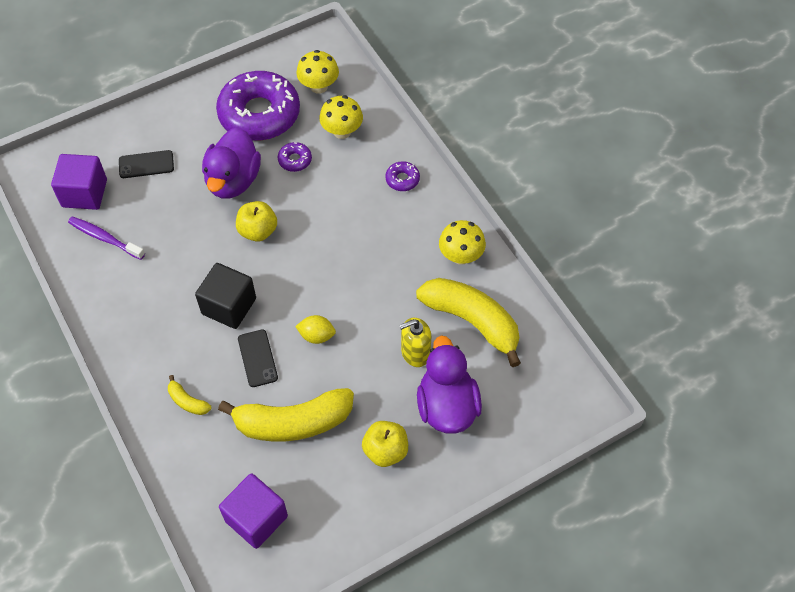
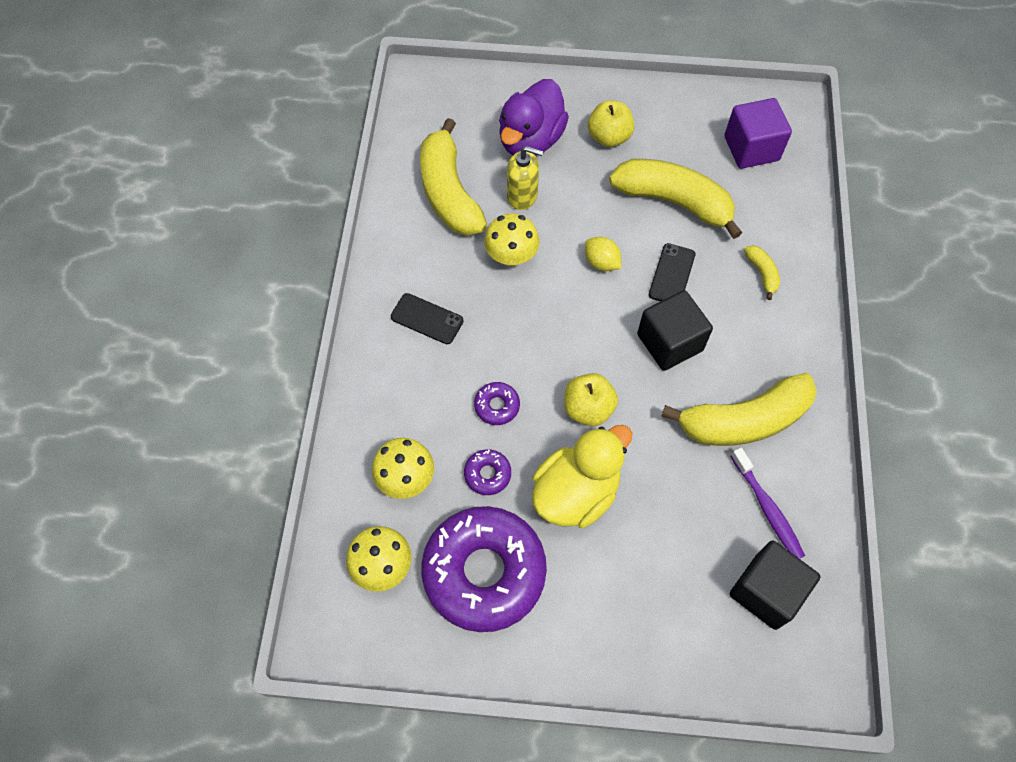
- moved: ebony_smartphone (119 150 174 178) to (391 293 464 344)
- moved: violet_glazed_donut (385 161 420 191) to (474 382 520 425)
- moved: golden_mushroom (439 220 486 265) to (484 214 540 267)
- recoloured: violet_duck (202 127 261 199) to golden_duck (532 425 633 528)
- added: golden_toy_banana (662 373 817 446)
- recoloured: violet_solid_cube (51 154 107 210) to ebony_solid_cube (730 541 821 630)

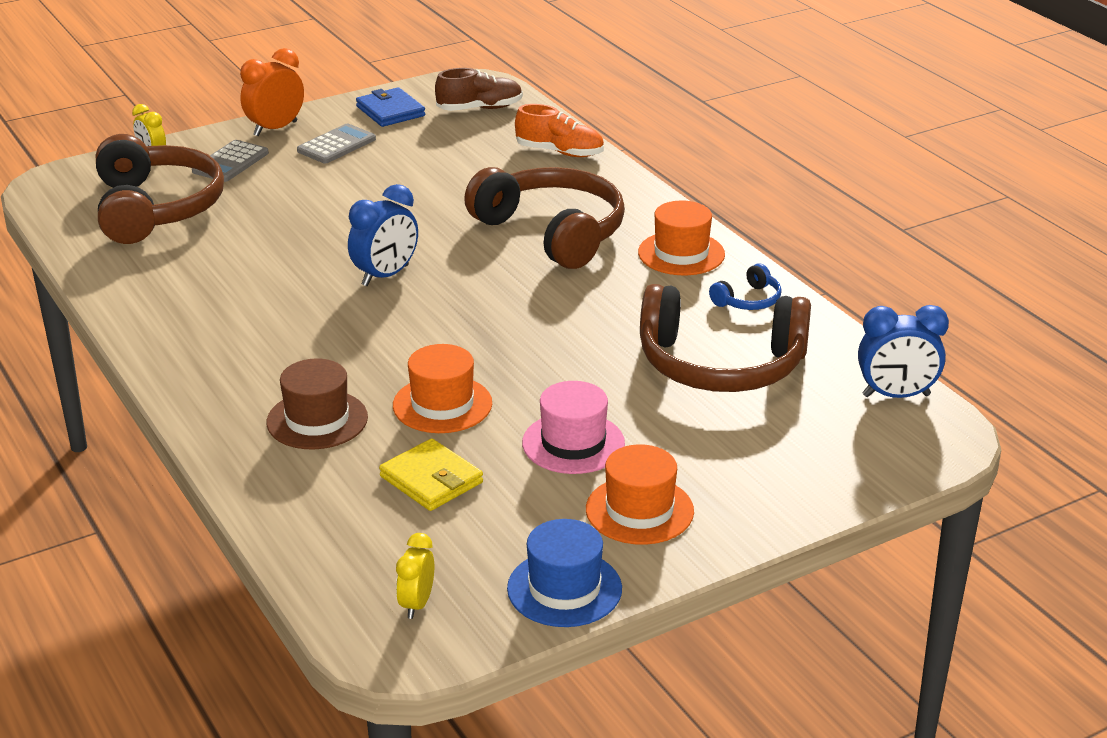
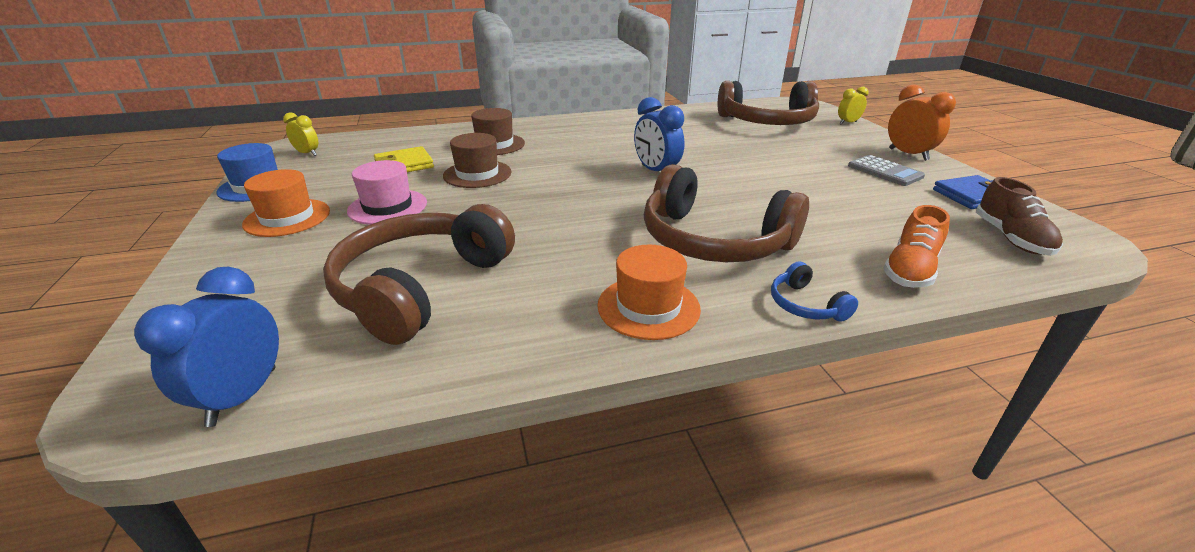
- recoloured: orange-coloured_top_hat (393 344 492 433) to russet_top_hat (443 133 511 188)
- turned: russet_headset (464 167 625 269) = (644 164 809 262) 60 degrees clockwise
- moved: cobalt_headset (709 263 782 310) to (771 261 858 322)
- removed: gray_adding_machine (192 140 269 182)

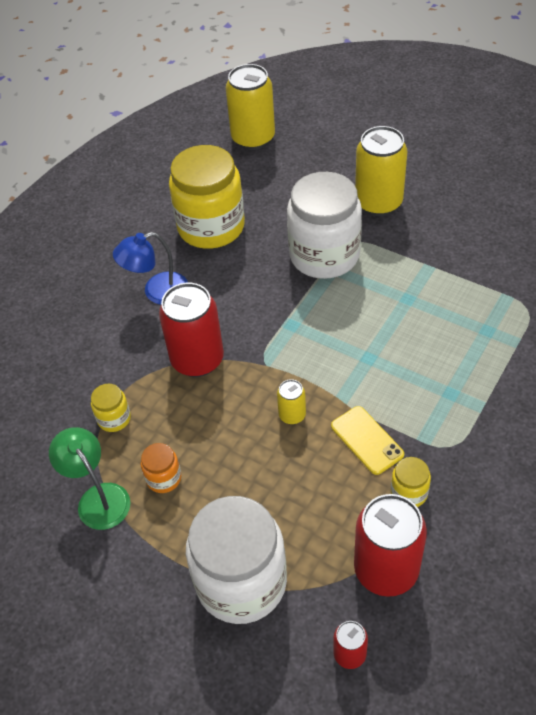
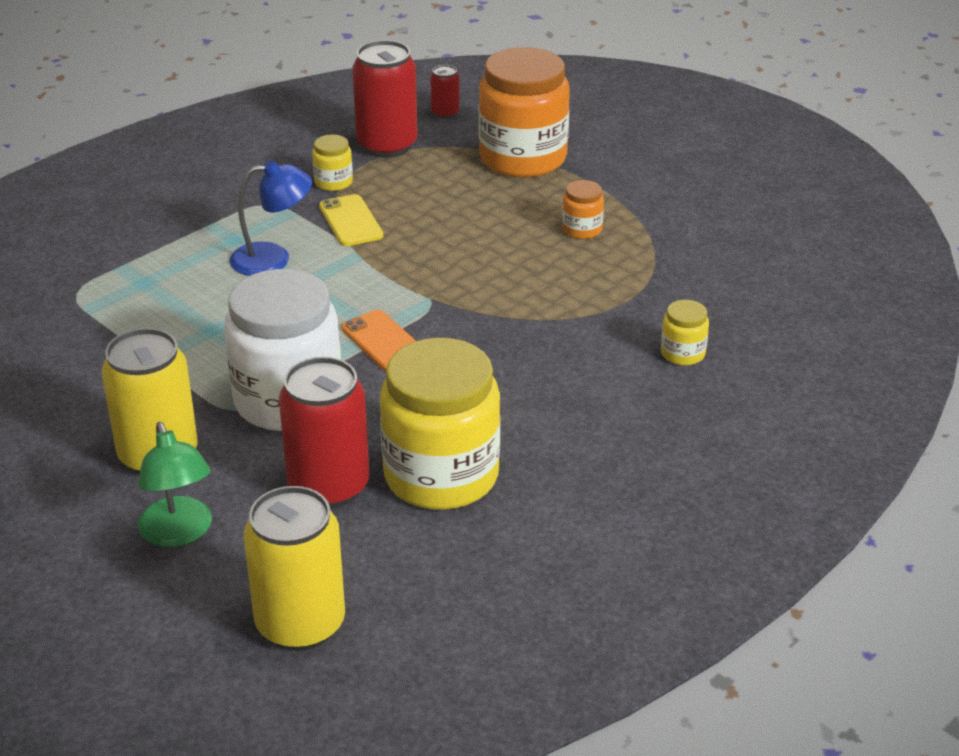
- moved: leaf-green_desk_lamp (49 427 130 530) to (138 422 212 547)
- moved: cobalt_desk_lamp (113 232 188 304) to (229 160 312 276)
- moved: scarlet_tin (159 283 224 377) to (279 357 370 509)
- added: orange-coloured_smartphone (341 310 416 371)
- recoloured: snow-white_jam_jar (186 496 287 624) to orange-coloured_jam_jar (479 47 570 177)
- moved: golden_jam_jar (91 384 131 432) to (661 300 709 366)
- removed: golden_tin (277 379 306 425)

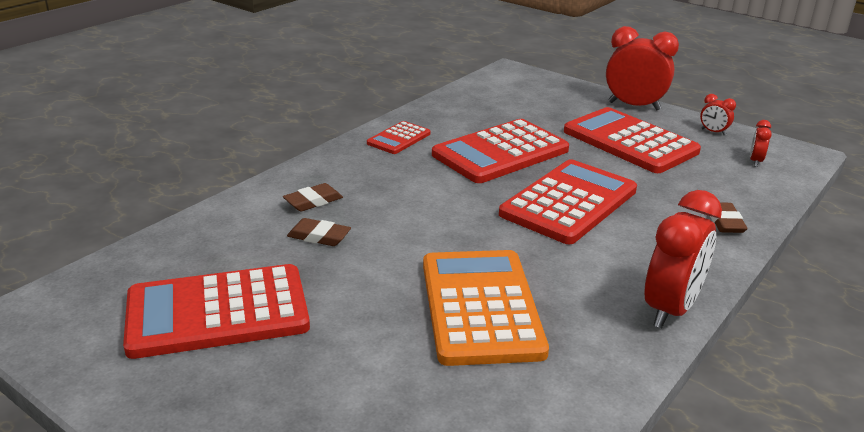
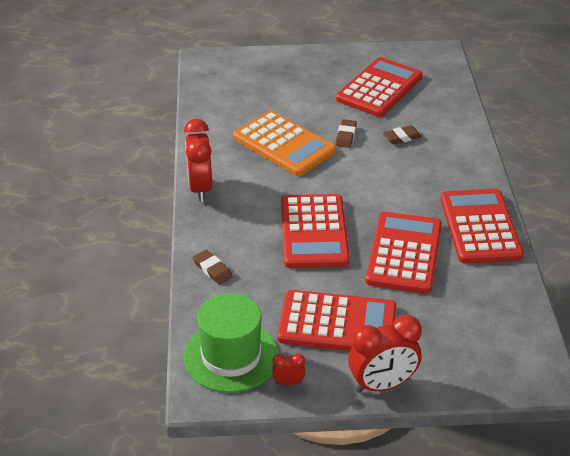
- replaced: scarlet_clock (750 120 772 167) to leaf-green_top_hat (184 293 278 393)
- moved: russet_gum_eraser (283 183 343 211) to (335 119 357 148)
- resized: scarlet_adding_machine (367 121 430 154) = (441 189 523 264) x1.99

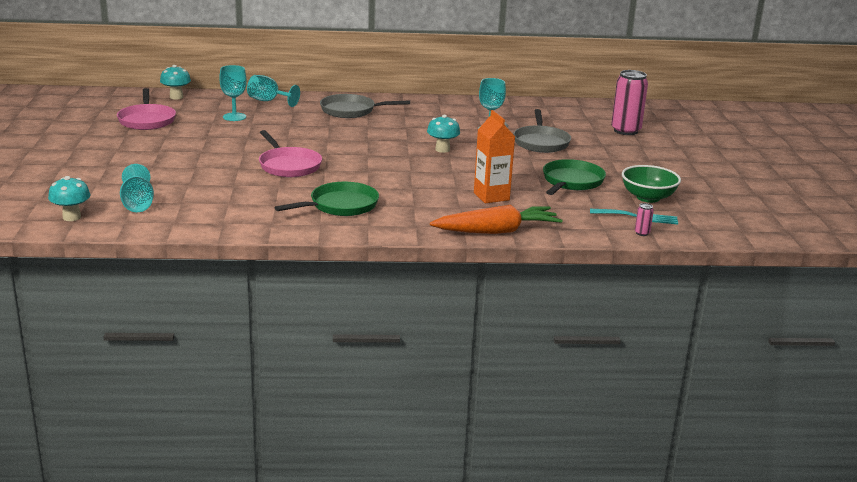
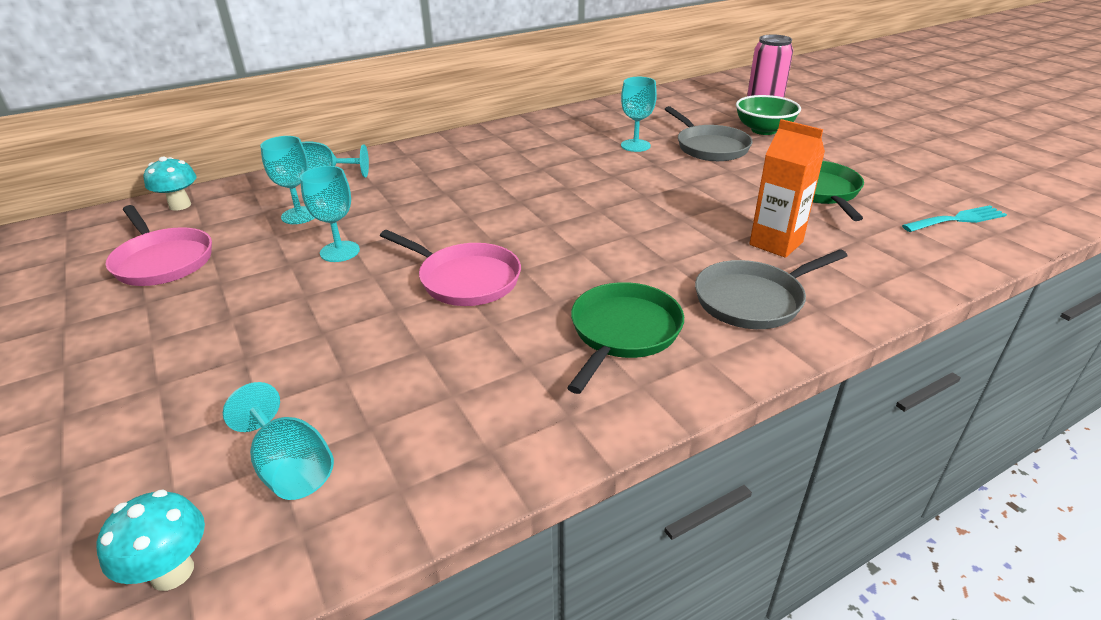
- added: aqua_goblet (300 166 360 262)
- moved: gray_frying_pan (320 94 410 118) to (695 249 847 329)
- moved: leaf-green_bowl (622 165 681 203) to (736 95 801 135)
- removed: aqua_mushroom (427 115 460 153)
- removed: orange-coloured_carrot (430 205 563 234)
- removed: rosy_tin (635 203 654 236)

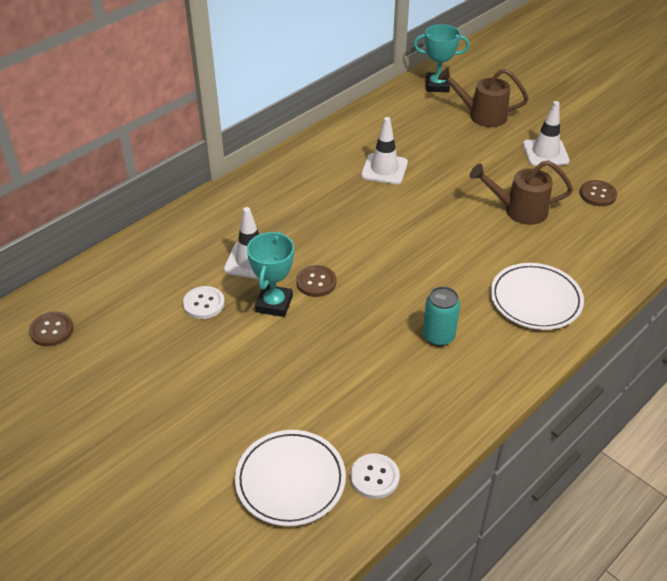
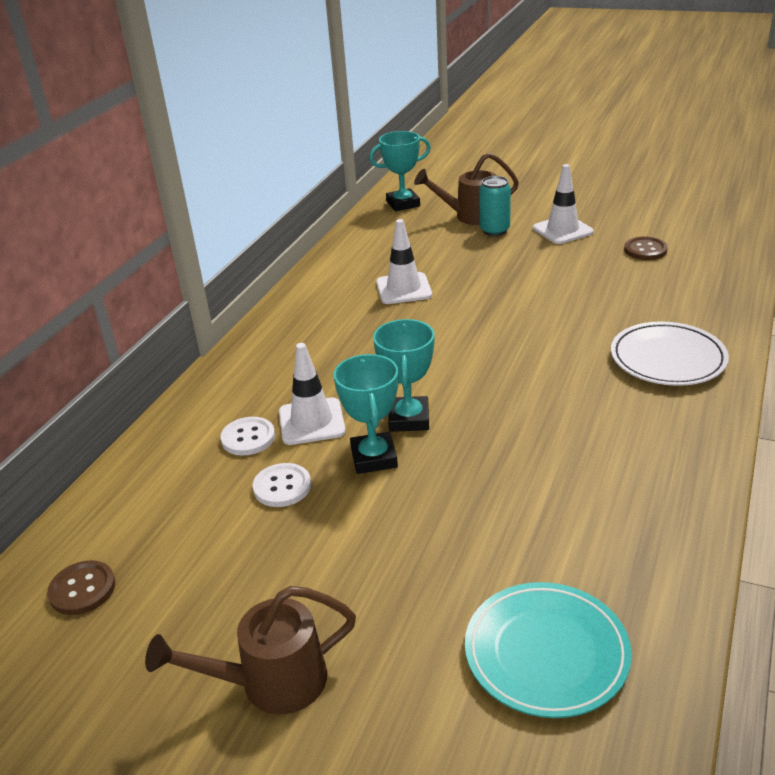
- moved: russet_watering_can (470 160 573 225) to (145 586 356 714)
- moved: snow-white_shirt_button (350 453 400 499) to (220 417 275 456)
- replaced: russet_shirt_button (296 265 337 297) to aqua_trophy (373 319 435 432)
- recoloured: snow-white_dinner_plate (235 430 346 526) to aqua_dinner_plate (465 582 632 718)
- moved: aqua_tin (423 286 460 346) to (480 176 511 236)

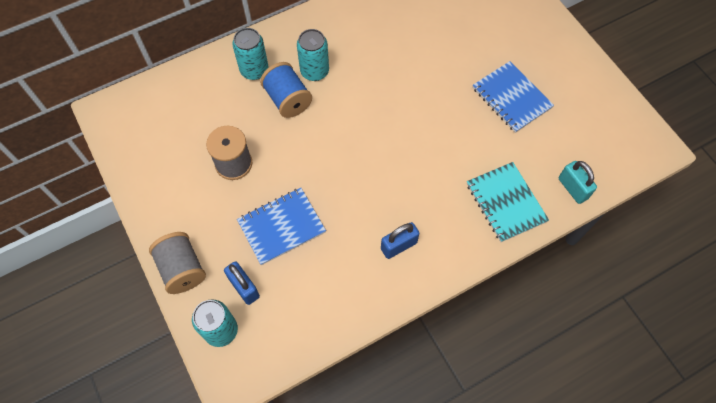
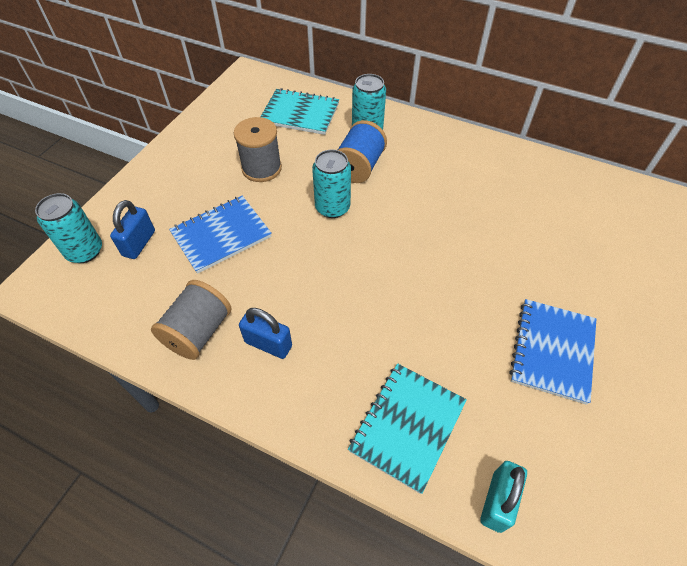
- moved: gray_reel_of_thread (149 232 206 294) to (151 280 232 360)
- turned: cobalt_notebook (237 188 326 265) = (169 196 272 274) 60 degrees counterclockwise
- added: aqua_notebook (260 88 339 135)
- moved: aqua_tin (297 29 329 81) to (312 150 351 218)

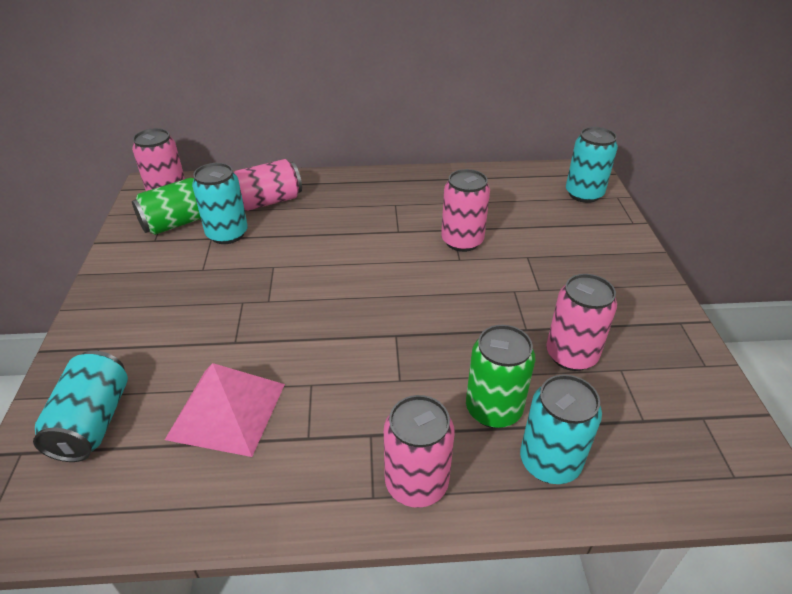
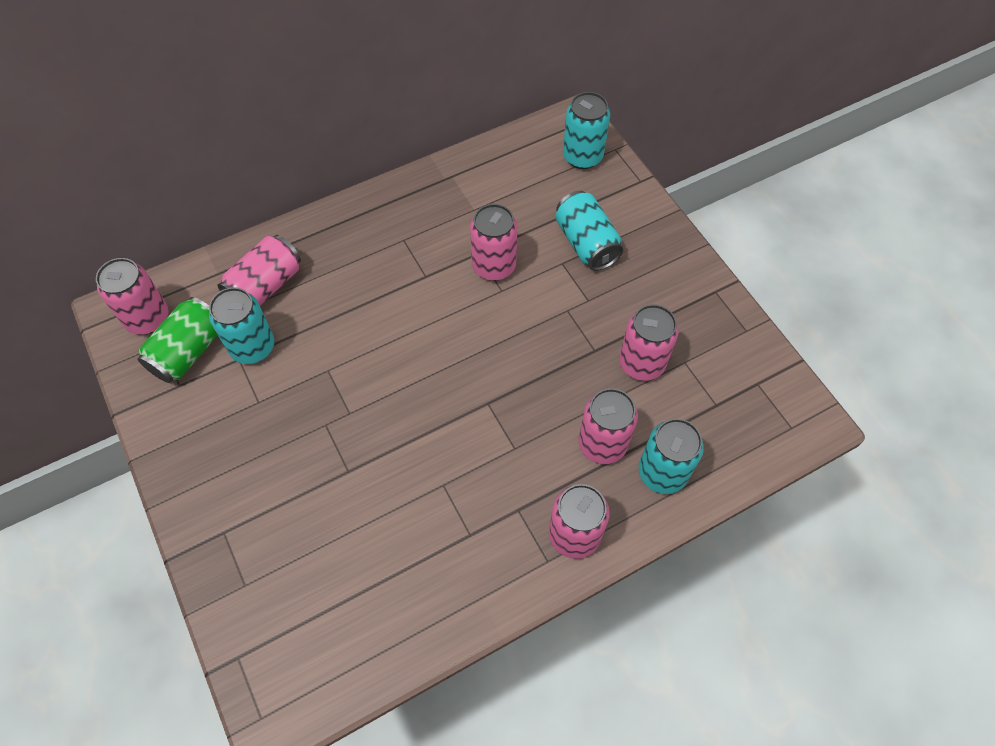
- moved: aqua_tin (33 351 128 462) to (555 191 623 271)
- recoloured: leaf-green_tin (466 325 535 428) to rosy_tin (578 388 638 464)
- removed: rosy_solid_pyramid (165 363 285 457)

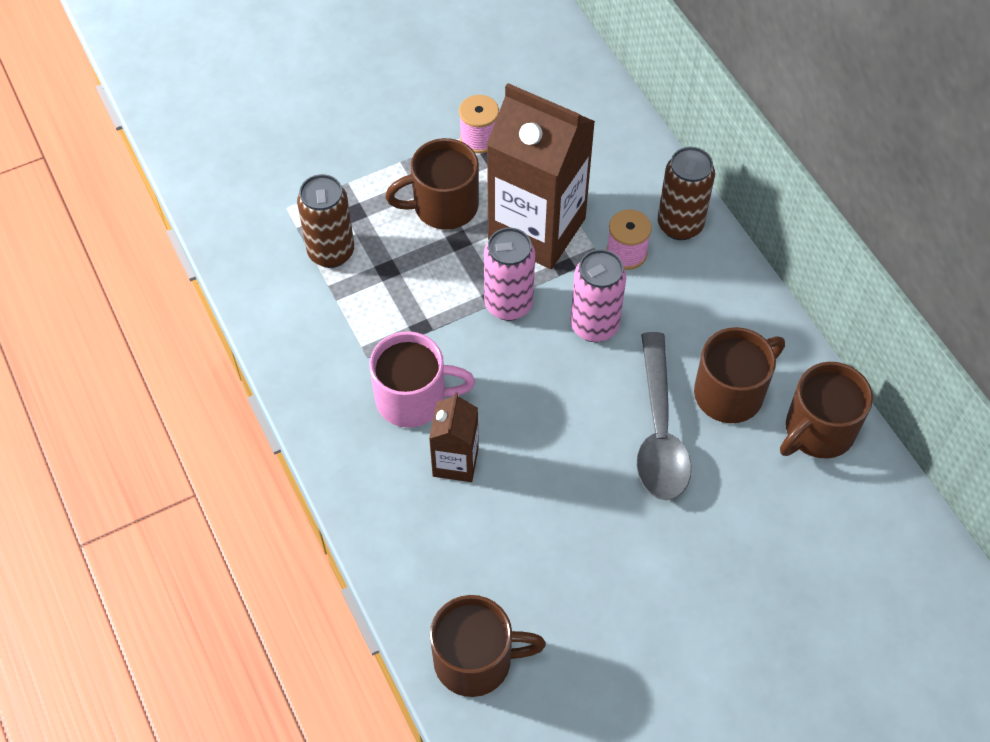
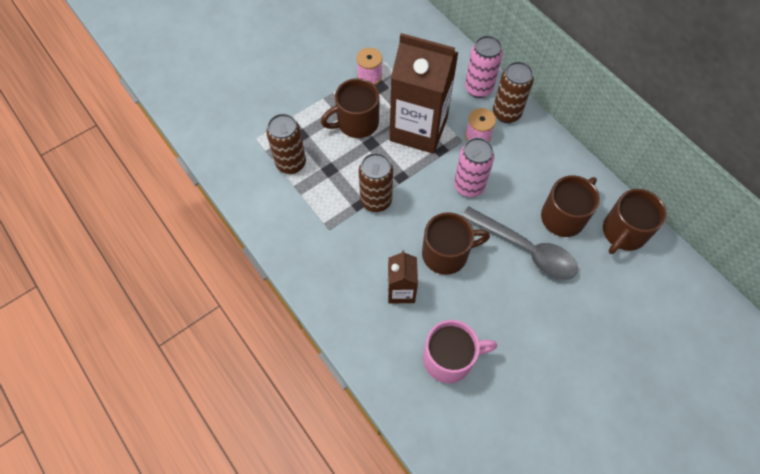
- added: russet_tin (359 153 393 212)
- moved: russet_mug (430 595 546 697) to (422 212 490 275)
- moved: rosy_mug (369 331 475 428) to (423 320 497 383)
- turned: gray_spoon (636 332 691 500) = (462 206 578 280) 45 degrees counterclockwise
- moved: rosy_tin (484 228 535 321) to (465 35 503 98)

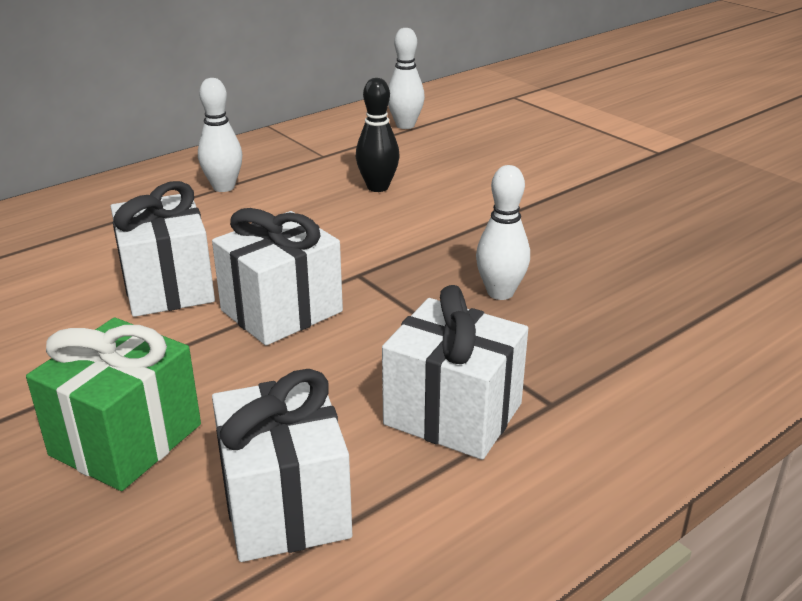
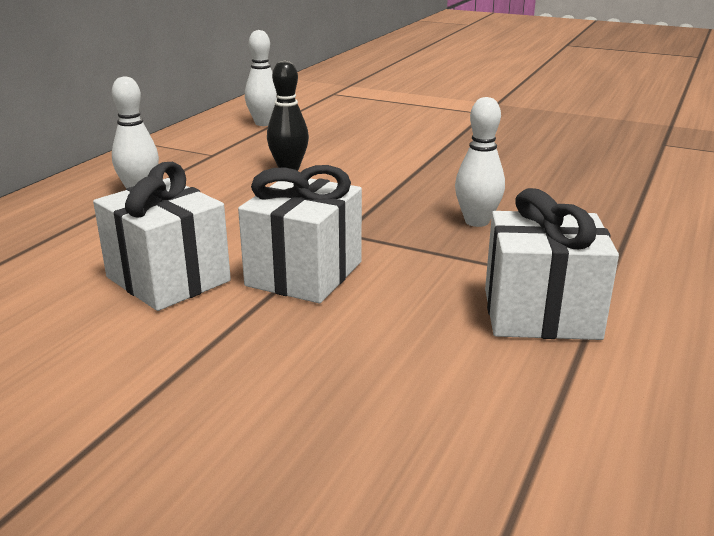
- removed: leaf-green_gift (26 317 201 491)
- removed: snow-white_gift (212 369 352 562)

